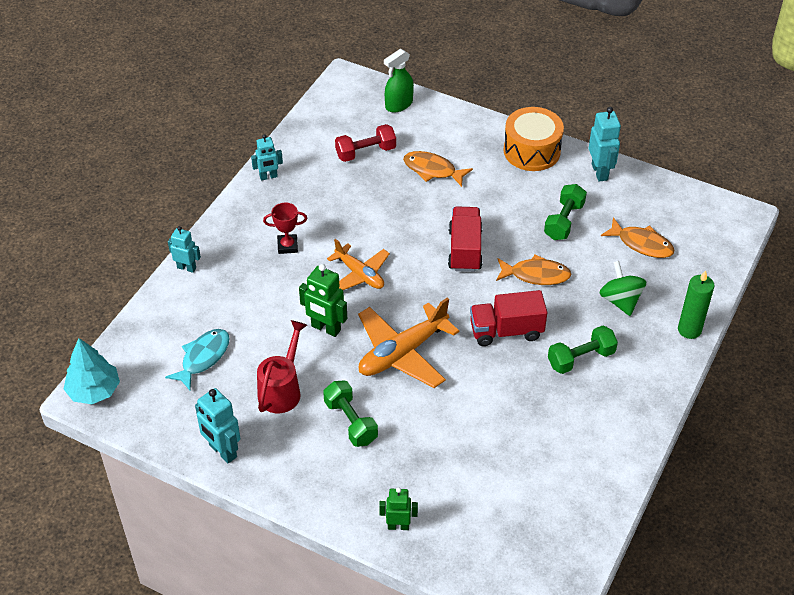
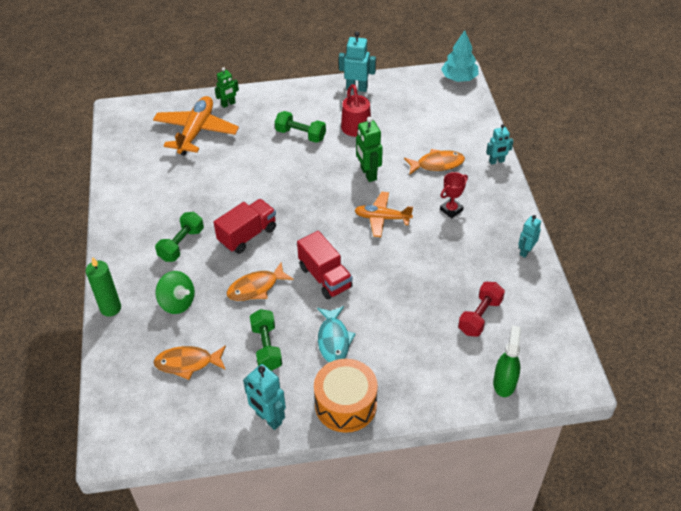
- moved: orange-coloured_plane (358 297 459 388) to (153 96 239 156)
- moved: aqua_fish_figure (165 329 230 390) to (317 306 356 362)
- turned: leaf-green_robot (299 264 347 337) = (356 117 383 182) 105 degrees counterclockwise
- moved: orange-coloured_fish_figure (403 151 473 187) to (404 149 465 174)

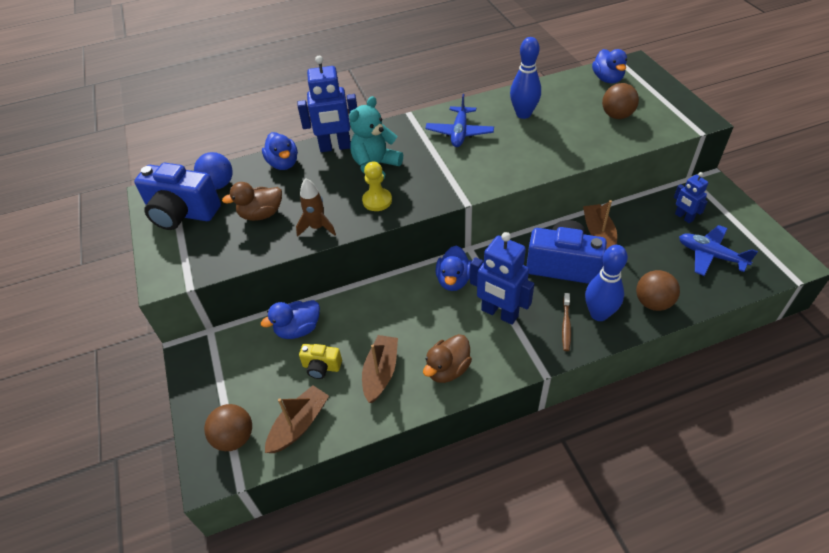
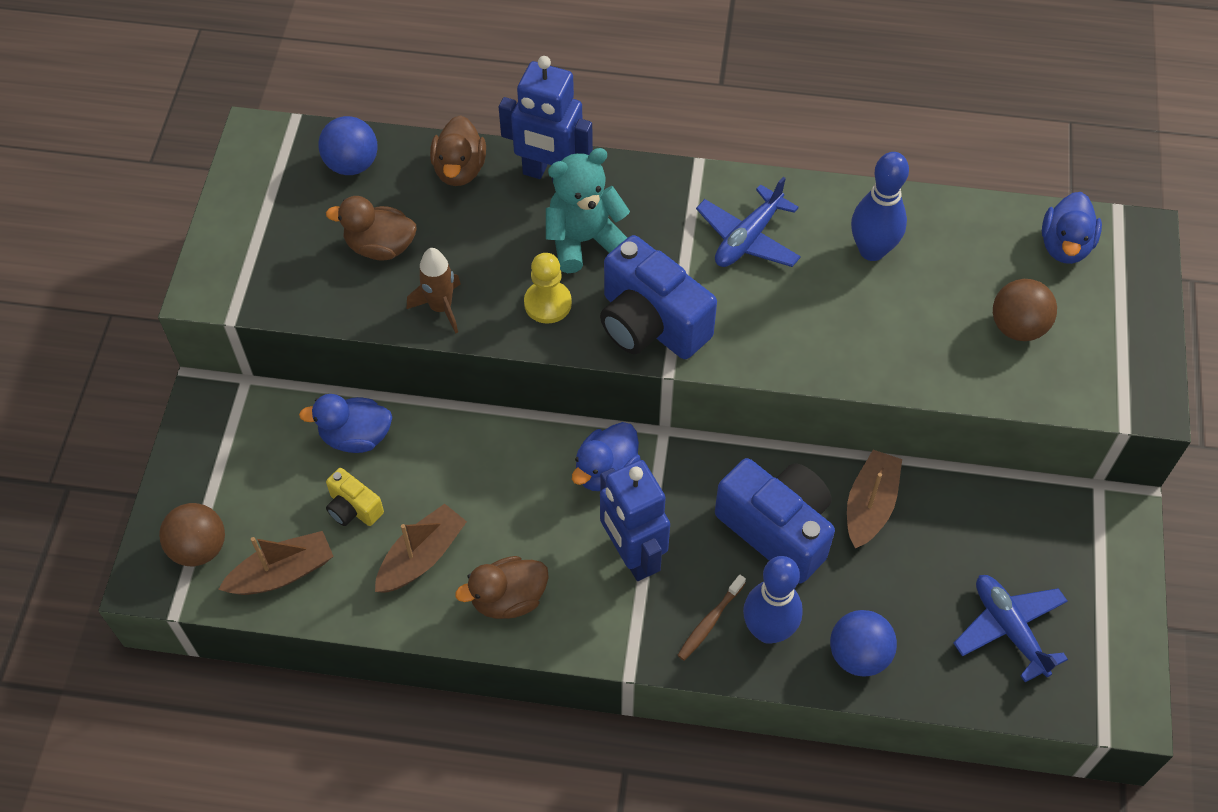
- recoloured: cobalt_duck (262 132 298 170) to russet_duck (430 115 486 186)
- moved: cobalt_photo_camera (134 163 221 230) to (600 235 717 359)
- recoloured: russet_ball (636 270 680 311) to cobalt_ball (830 610 897 677)
- removed: cobalt_robot (674 172 708 224)

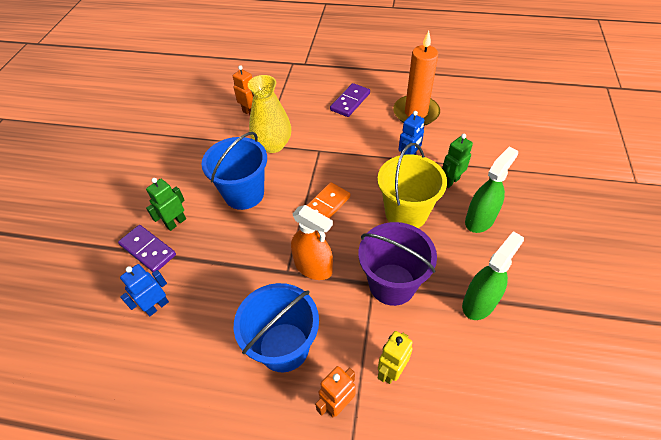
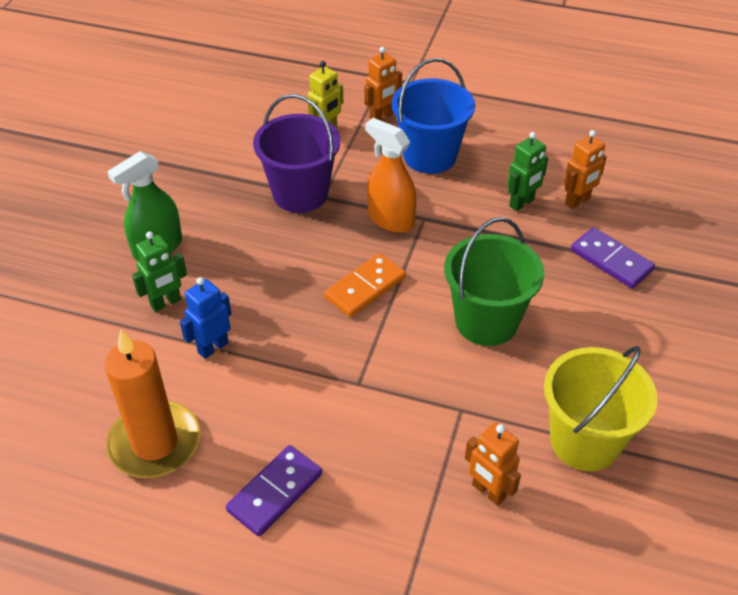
- recoloured: cobalt_bucket (201 132 267 210) to leaf-green_bucket (444 217 544 346)
- moved: leaf-green_robot (146 178 186 231) to (507 132 548 211)
- moved: golden_bucket (377 143 447 228) to (544 346 658 471)
- recoloured: cobalt_robot (120 264 169 316) to orange-coloured_robot (564 130 607 209)
- removed: golden_vase (248 75 291 153)
- removed: leaf-green_spray_cleaner (462 231 524 320)

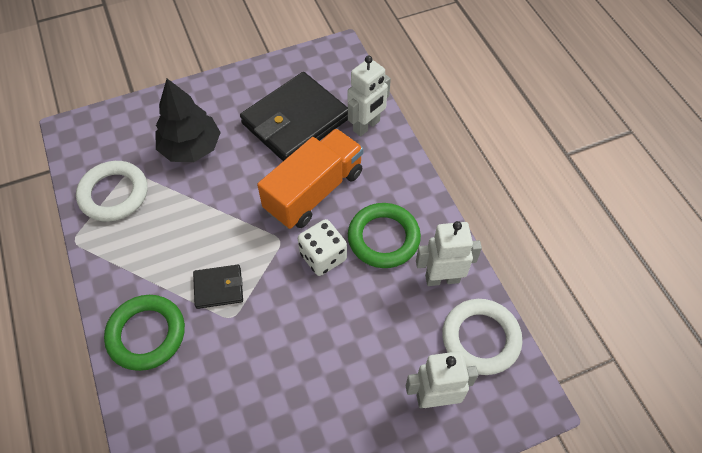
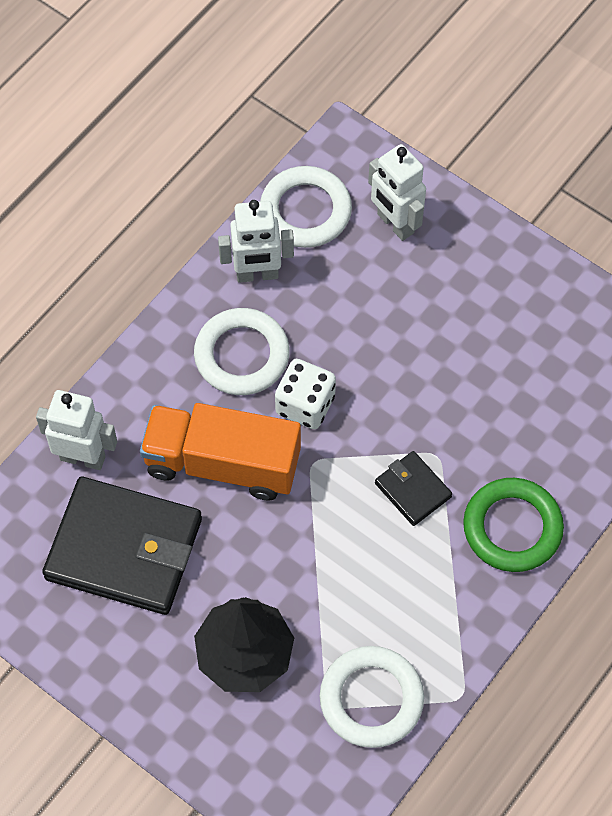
- recoloured: leaf-green_hoop (348 203 421 268) to snow-white_hoop (194 308 290 395)
- turned: snow-white_robot (416 221 482 286) = (218 200 294 283) 60 degrees counterclockwise

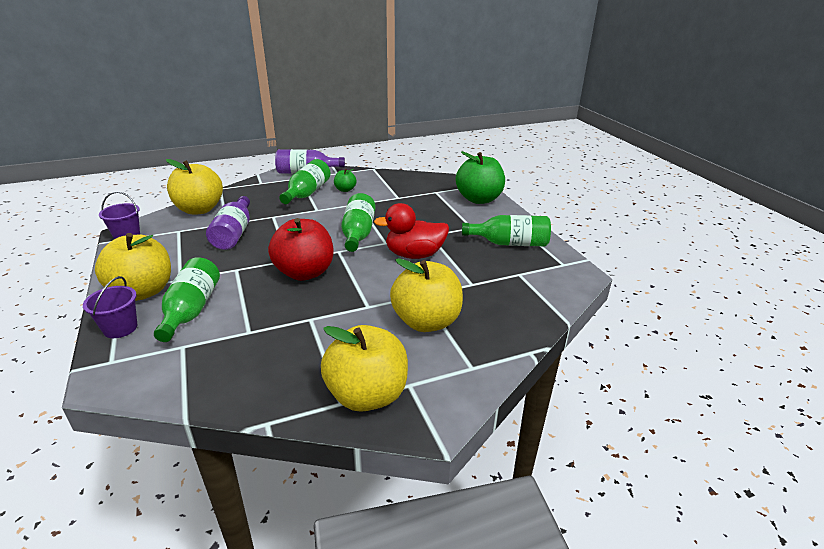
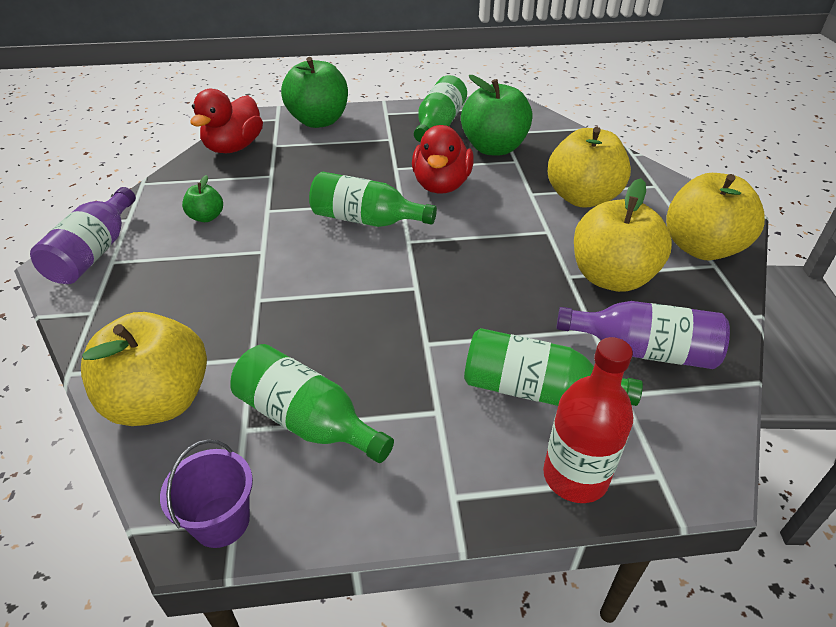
- added: scarlet_duck (190 89 263 153)
- moved: leaf-green_bottle (279 159 331 204) to (230 344 394 463)
- added: leaf-green_toy_apple (461 75 533 156)
- replaced: violet_bucket (83 276 137 338) to scarlet_bottle (543 337 633 503)
- moved: violet_bottle (206 196 250 250) to (556 301 730 369)
- moved: golden_toy_apple (95 233 171 301) to (574 178 672 292)
- removed: scarlet_toy_apple (268 218 333 281)

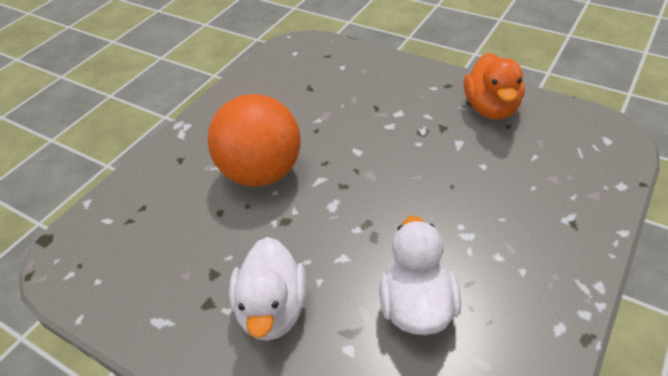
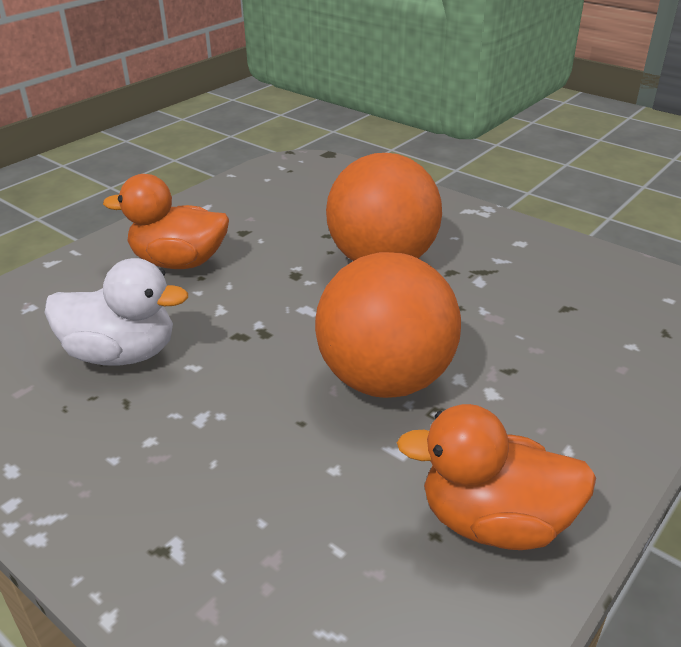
- recoloured: snow-white_duck (229 237 307 341) to orange-coloured_duck (103 174 229 269)
- added: orange-coloured_ball (315 252 461 398)

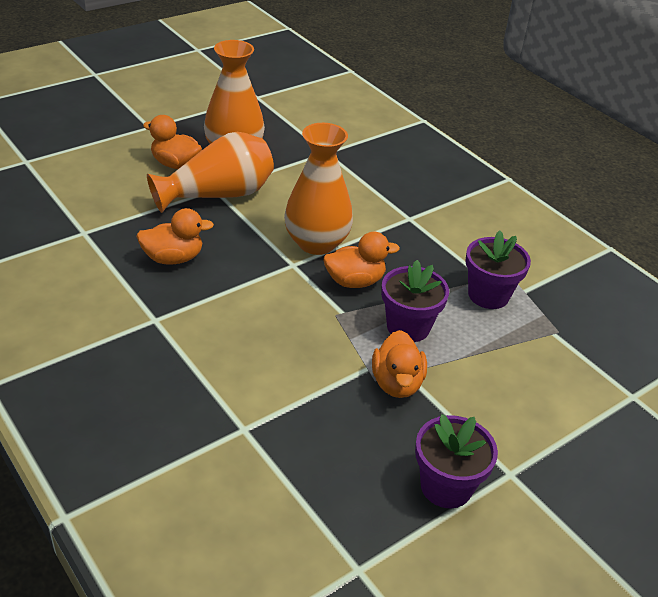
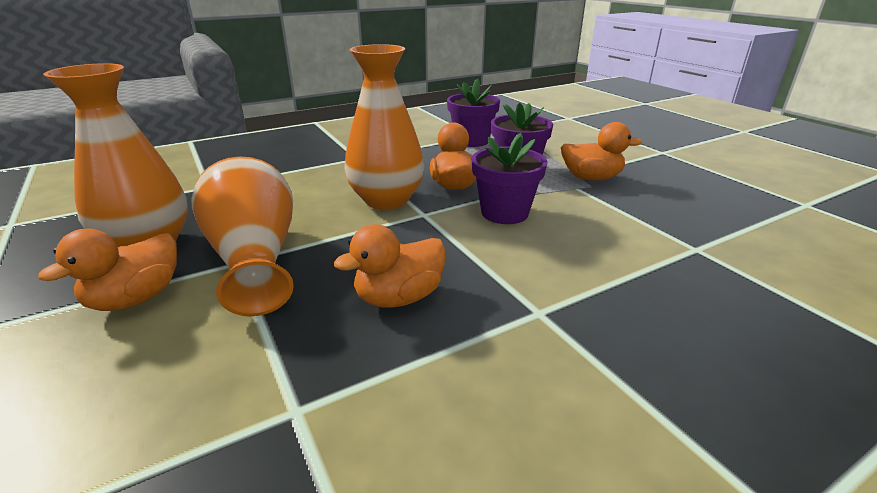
- turned: orange-coloured_duck (136 208 214 264) = (334 224 446 308) 120 degrees counterclockwise
- moved: violet_flower_pot (415 414 498 508) to (472 133 547 224)

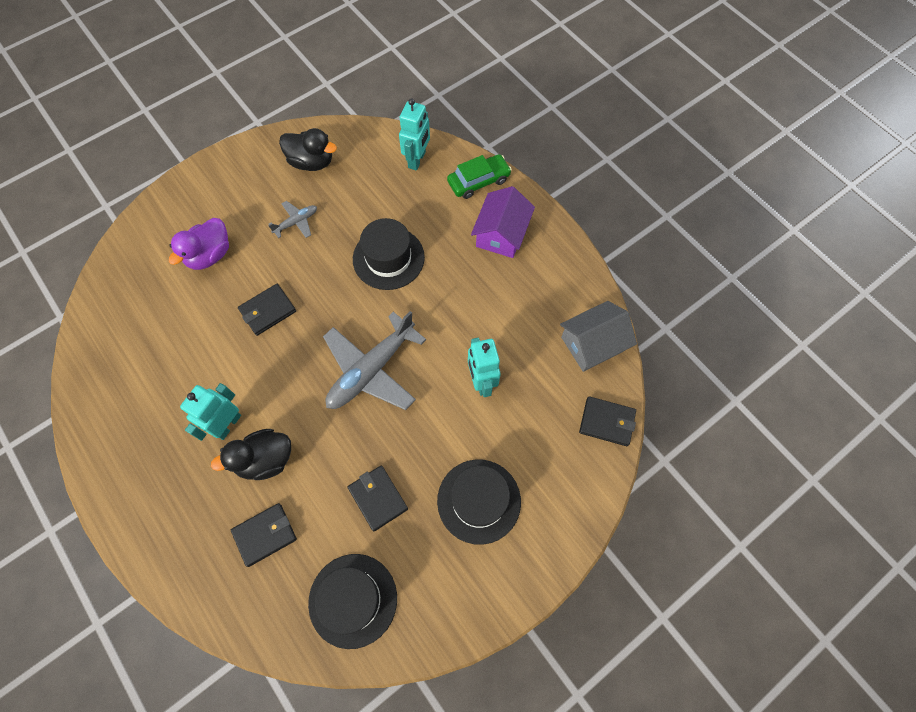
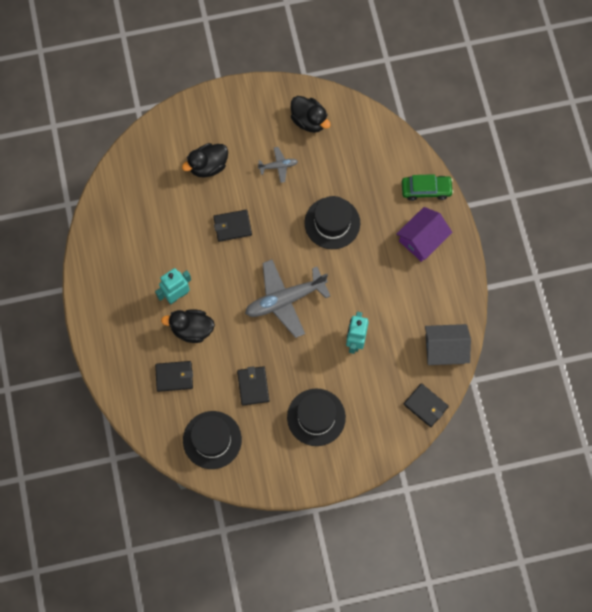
- recoloured: violet_duck (169 218 229 270) to ebony_duck (182 143 228 177)
- removed: aqua_robot (399 98 430 171)

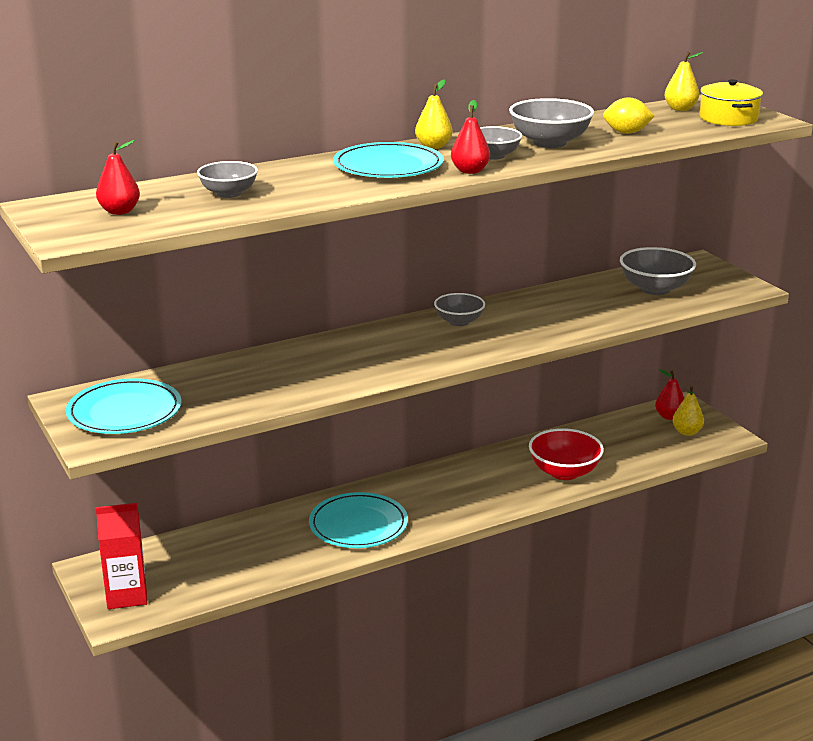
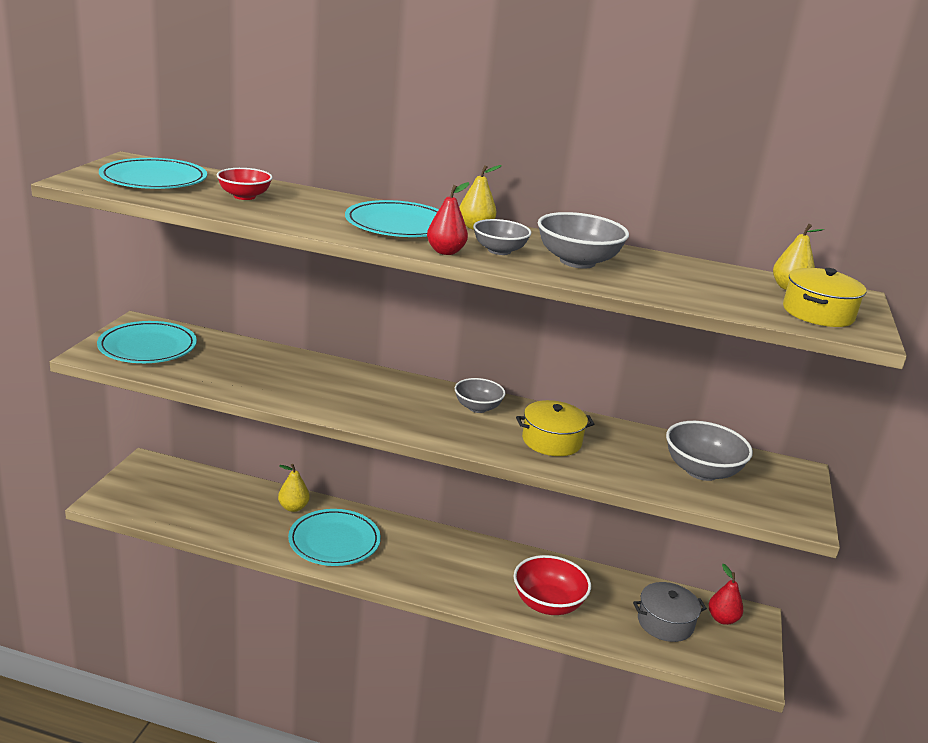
- replaced: scarlet_pear_fruit (96 140 140 215) to aqua_dinner_plate (99 158 207 189)
- recoloured: gray_bowl (197 161 258 198) to scarlet_bowl (217 168 272 200)
- moved: golden_pear_fruit (673 386 704 436) to (278 464 310 512)
- added: golden_stockpot (516 400 594 456)
- added: gray_stockpot (633 582 707 642)
- removed: scarlet_carton (96 503 147 609)
- removed: golden_toy_lemon (603 97 655 134)

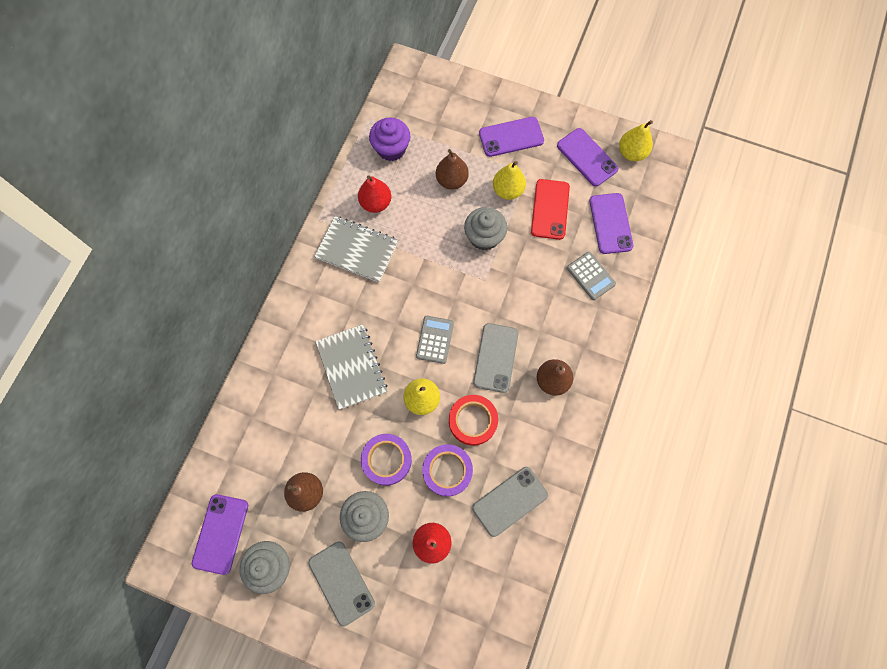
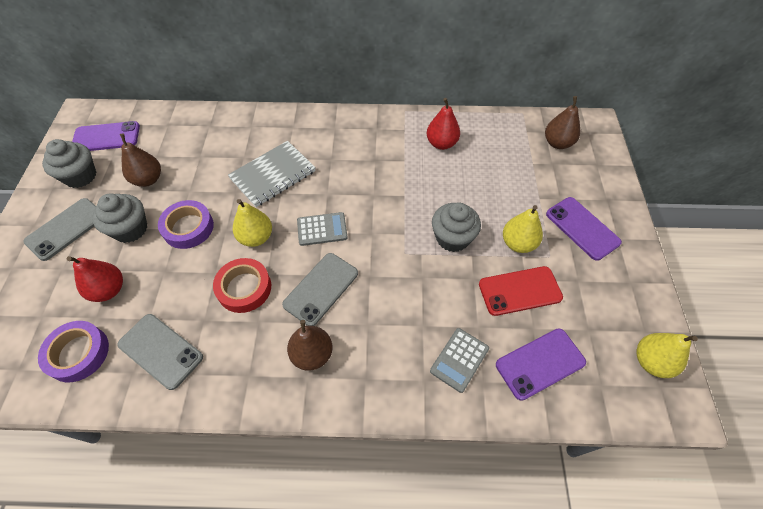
- moved: violet_sticky_tape (422 444 473 497) to (38 321 109 382)
- turned: gray_smartphone (473 323 519 393) = (282 253 358 326) 45 degrees counterclockwise
- moved: russet_pear_fruit (436 149 469 190) to (545 96 580 149)
- removed: gray_notebook (314 216 398 282)
- removed: violet_fairy_cake (369 118 410 161)
- removed: violet_smartphone (557 128 618 186)

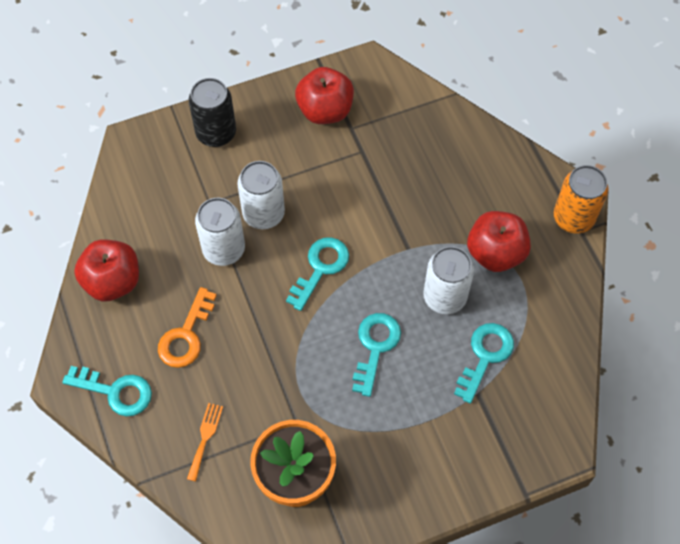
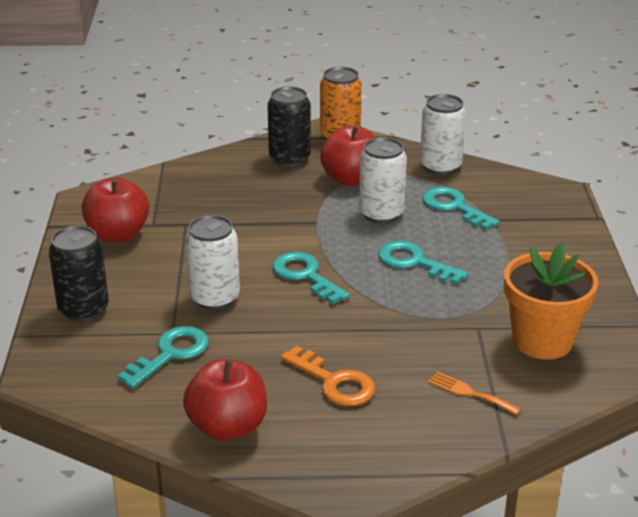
- moved: aqua_door_key (62 366 152 416) to (118 326 209 389)
- added: ebony_tin (267 86 311 167)
- moved: snow-white_tin (195 198 245 266) to (420 94 466 175)

